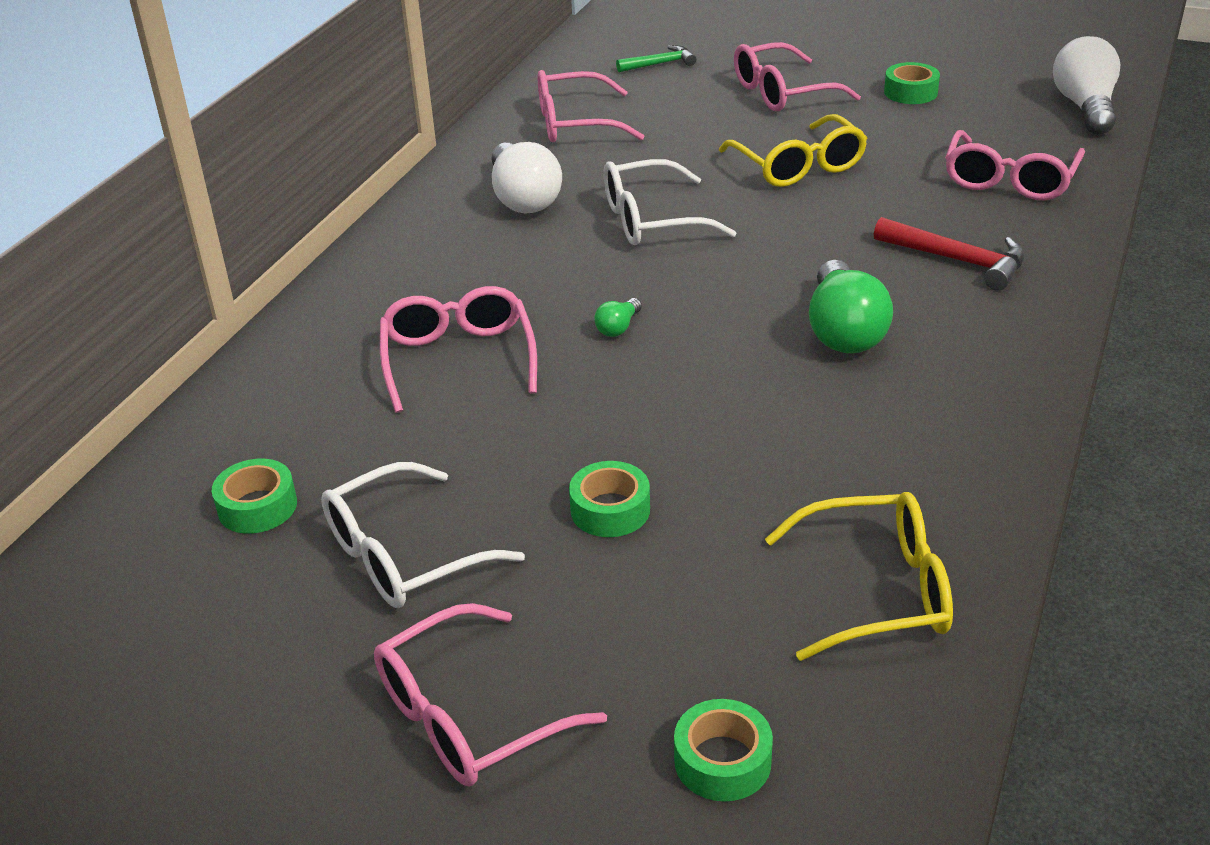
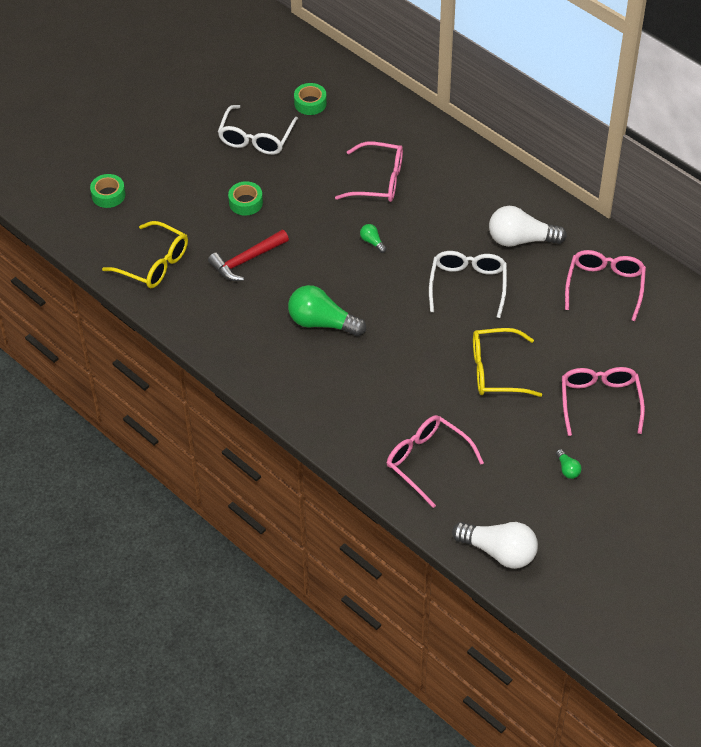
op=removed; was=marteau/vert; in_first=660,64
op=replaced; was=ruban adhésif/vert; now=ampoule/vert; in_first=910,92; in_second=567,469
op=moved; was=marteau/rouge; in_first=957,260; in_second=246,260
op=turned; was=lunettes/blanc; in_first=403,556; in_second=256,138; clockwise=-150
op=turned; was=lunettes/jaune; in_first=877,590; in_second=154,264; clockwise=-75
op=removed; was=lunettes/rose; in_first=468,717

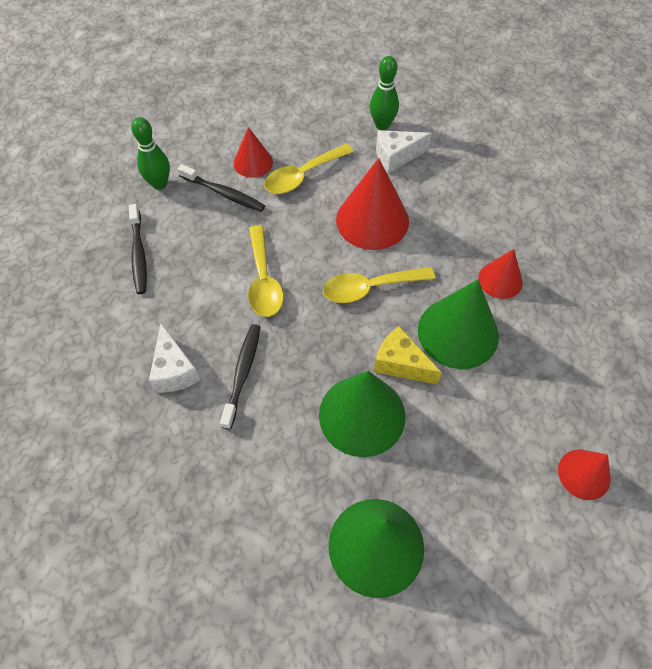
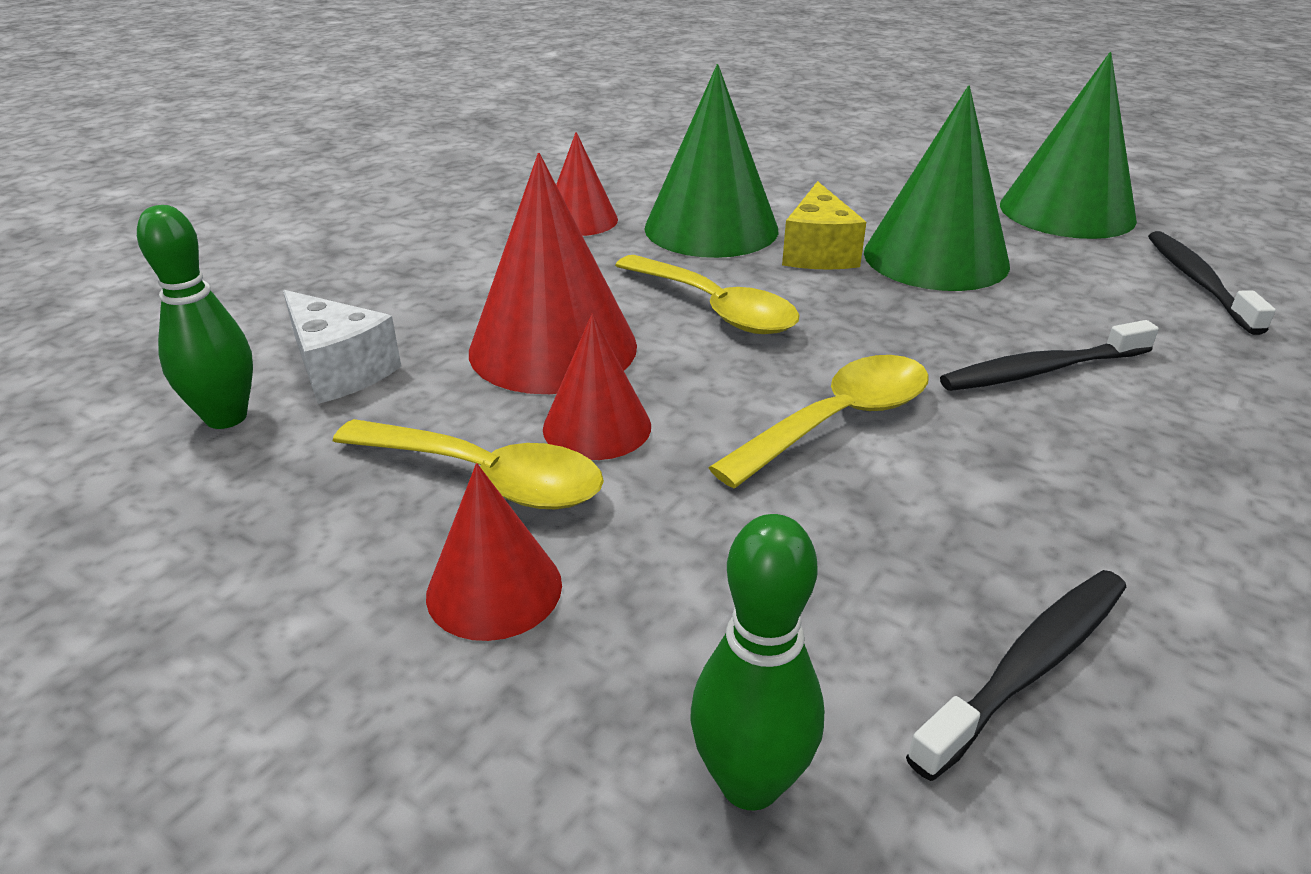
op=moved; was=brosse à dents/noir; in_first=223,193; in_second=1198,282
op=removed; was=fromage/blanc; in_first=174,370
op=moved; was=cône/rouge; in_first=584,474; in_second=597,427

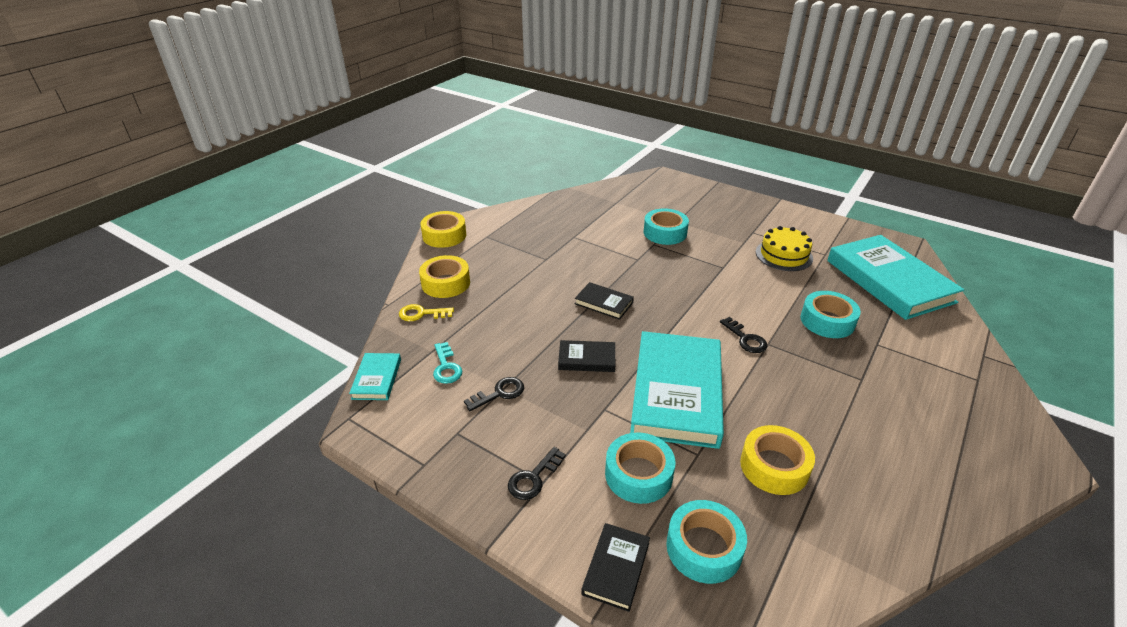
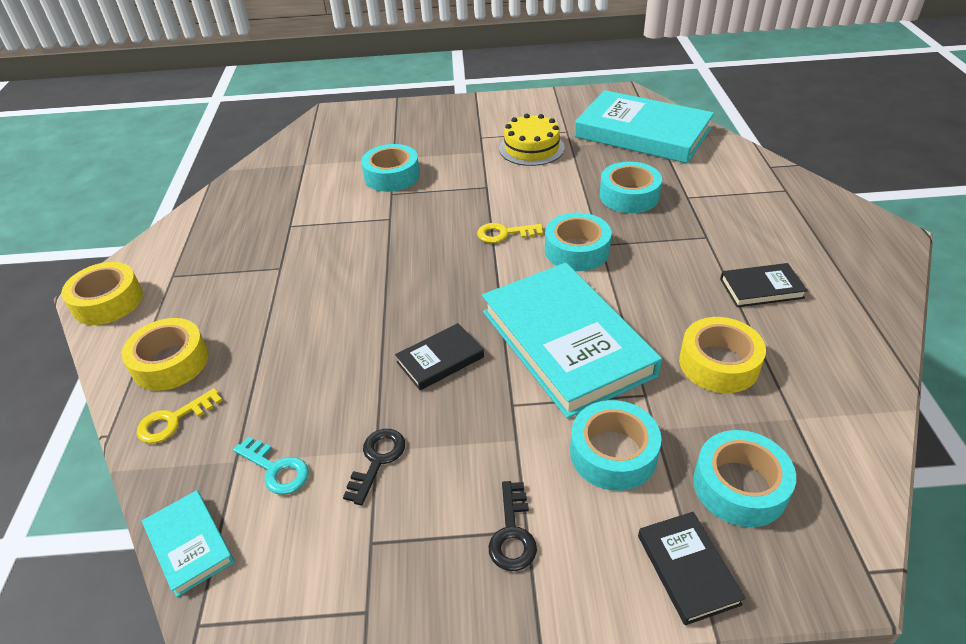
op=moved; was=livre/noir; in_first=604,303; in_second=761,288
op=replaced; was=clé/noir; now=ruban adhésif/turquoise; in_first=745,339; in_second=577,250
op=added; now=clé/jaune; in_second=504,233

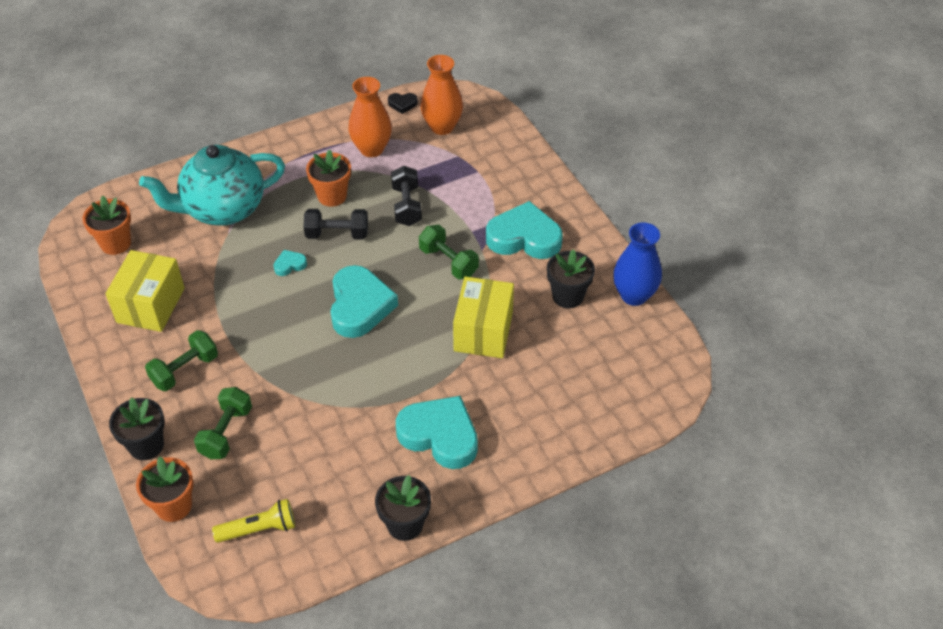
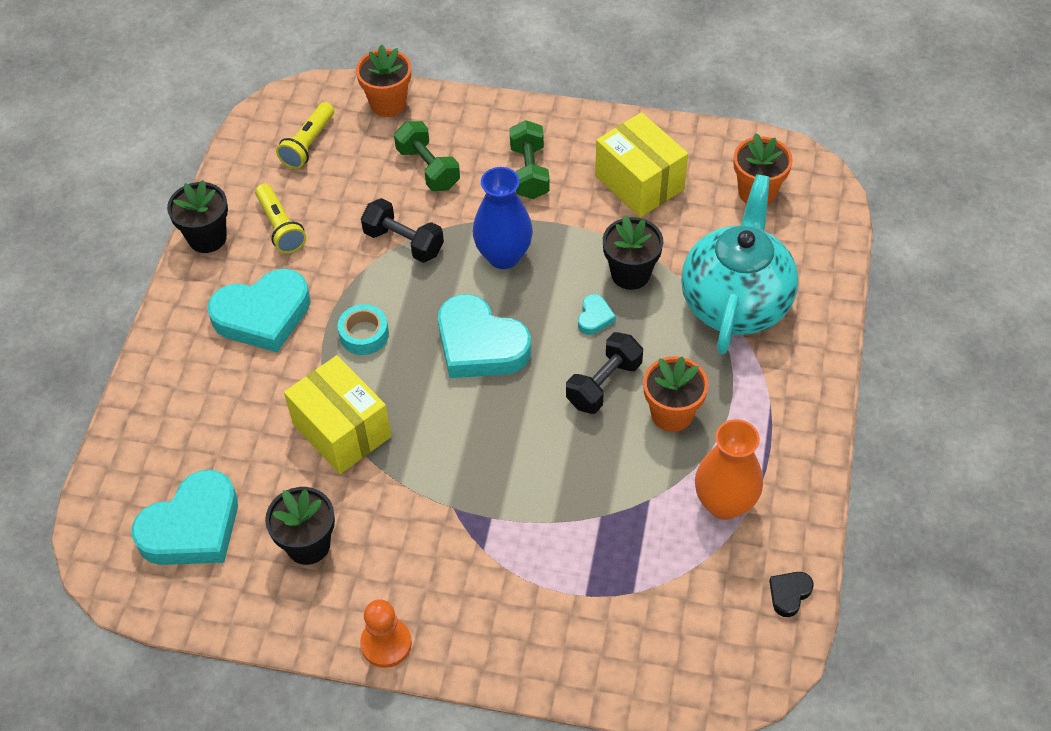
op=removed; was=vase/orange; in_first=442,127
op=moved; was=haltère/noir; in_first=407,206; in_second=403,242
op=moved; was=cœur/turquoise; in_first=524,237; in_second=192,527
op=moved; was=vase/bleu; in_first=634,295; in_second=503,256
op=removed; was=haltère/vert; in_first=448,262
op=moved; was=pot de fleurs/noir; in_first=146,445; in_second=630,274
op=added; now=lampe de poche/jaune; in_second=280,227
op=added; now=ruban adhésif/turquoise; in_second=364,334
op=added; now=pion/orange; in_second=386,643

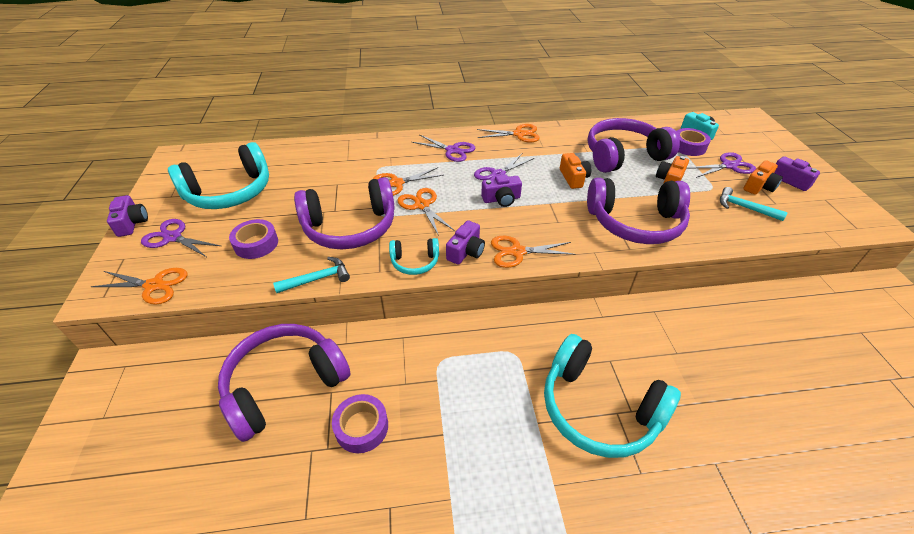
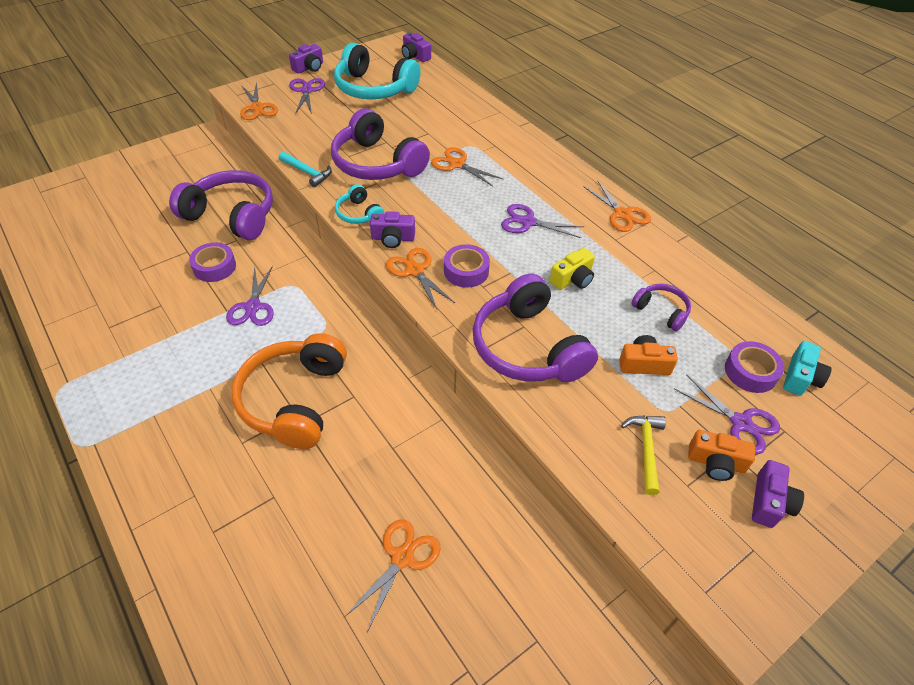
op=resized; was=casque audio/violet; in_first=623,156; in_second=661,311; ratio=0.49
op=moved; was=ciseaux/violet; in_first=452,150; in_second=253,307
op=recoloured; was=appareil photo/orange; now=appareil photo/jaune; in_first=573,178; in_second=572,279
op=moved; was=appareil photo/violet; in_first=501,199; in_second=415,56
op=recoloured; was=marteau/turquoise; now=marteau/jaune; in_first=744,208; in_second=646,449
op=moved; was=ciseaux/orange; in_first=422,205; in_second=402,558
op=moved; was=ruban adhésif/violet; in_first=256,244; in_second=466,271
op=recoloured; was=casque audio/turquoise; now=casque audio/orange; in_first=598,408; in_second=294,400

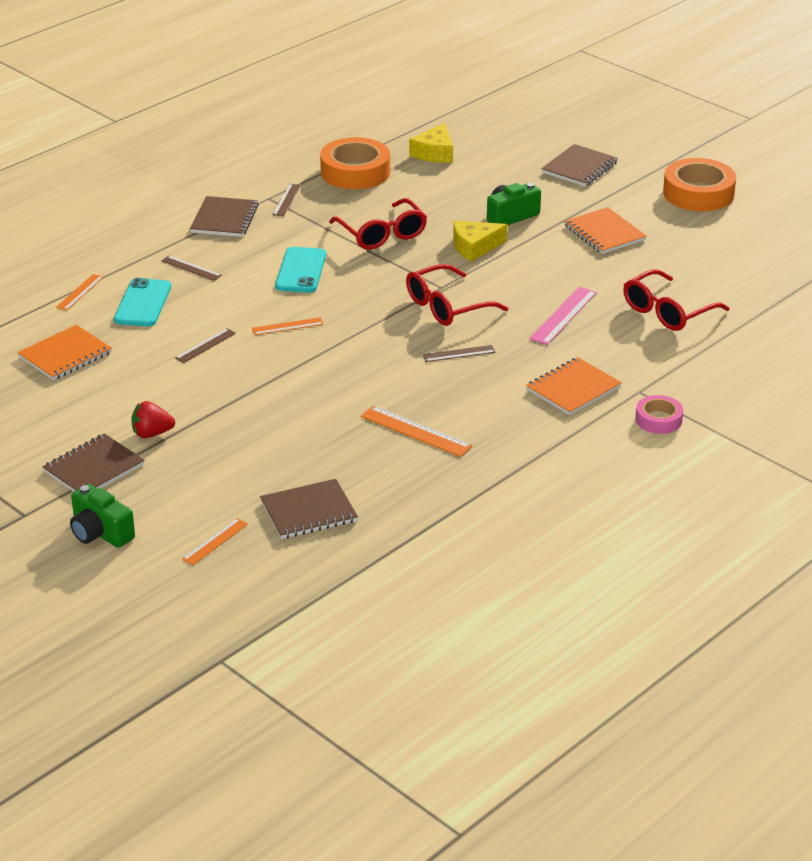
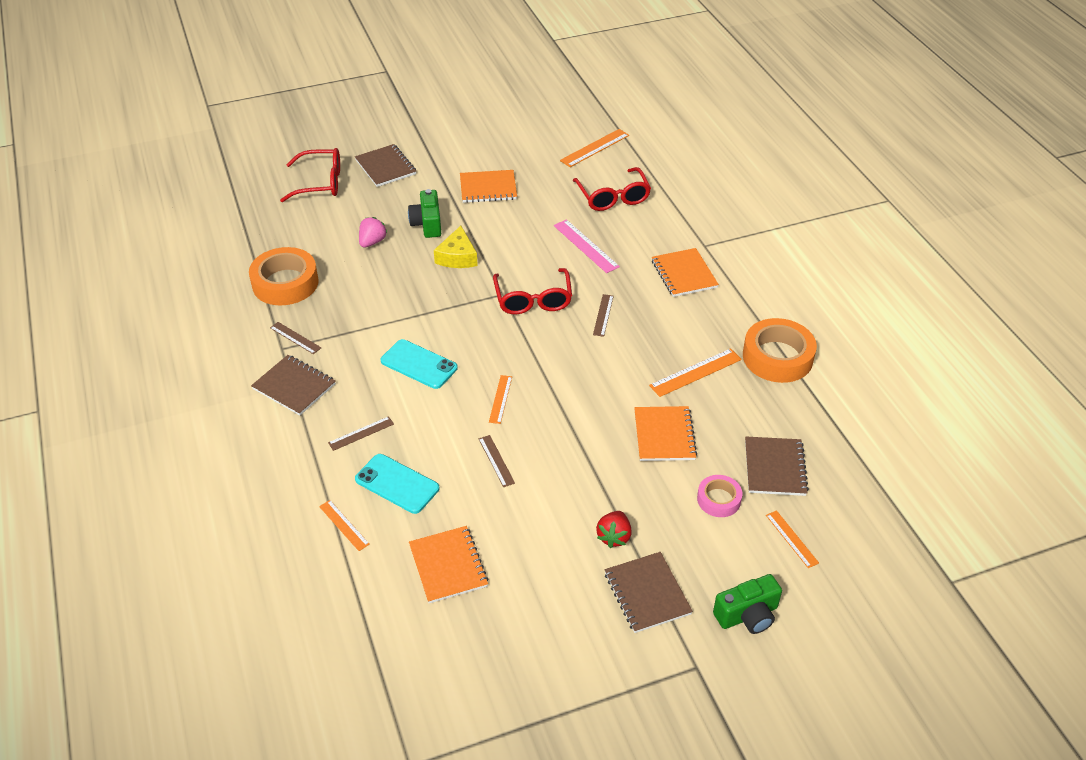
op=removed; was=fromage/jaune; in_first=434,153
op=moved; was=ruban adhésif/orange; in_first=698,193; in_second=777,357
op=moved; was=lunettes/rouge; in_first=382,234; in_second=320,183
op=moved; was=ruban adhésif/rose; in_first=658,420; in_second=718,499
op=added; now=règle/orange; in_second=594,148
op=added; now=fraise/rose; in_second=372,242
op=added; now=carnet/orange; in_second=664,435

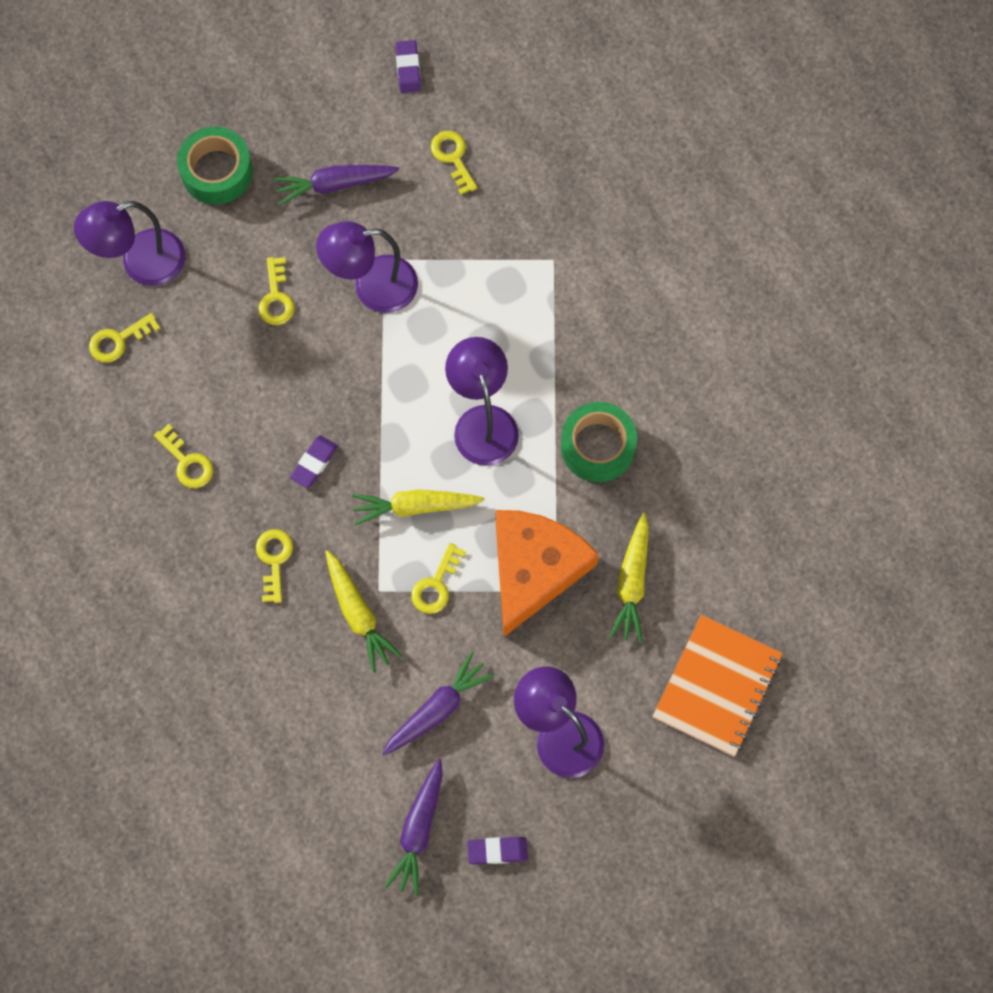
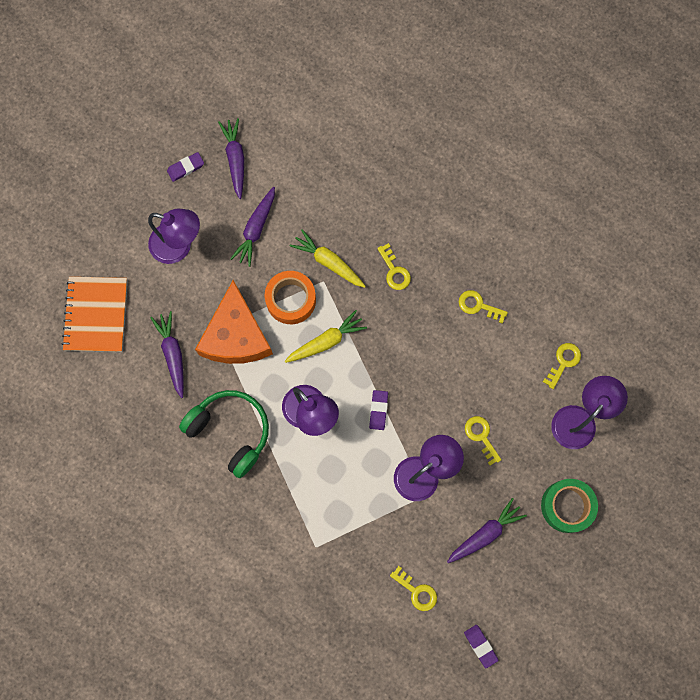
op=replaced; was=ruban adhésif/vert; now=casque audio/vert; in_first=597,446; in_second=230,431
op=moved; was=gomme/violet; in_first=314,463; in_second=378,410
op=recoloured; was=carotte/jaune; now=carotte/violet; in_first=632,582; in_second=173,354
op=replaced; was=clé/jaune; now=ruban adhésif/orange; in_first=436,585; in_second=291,300

